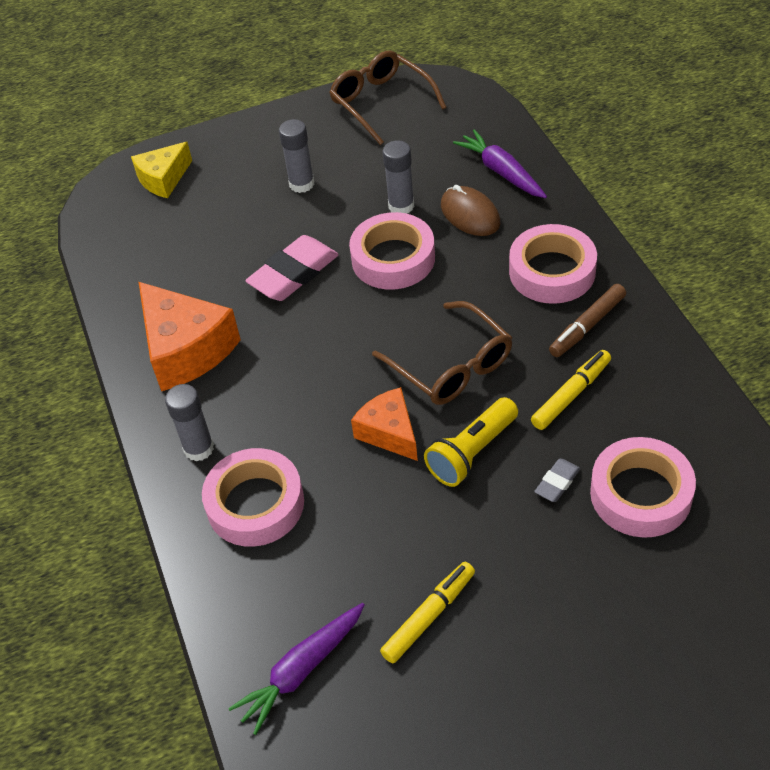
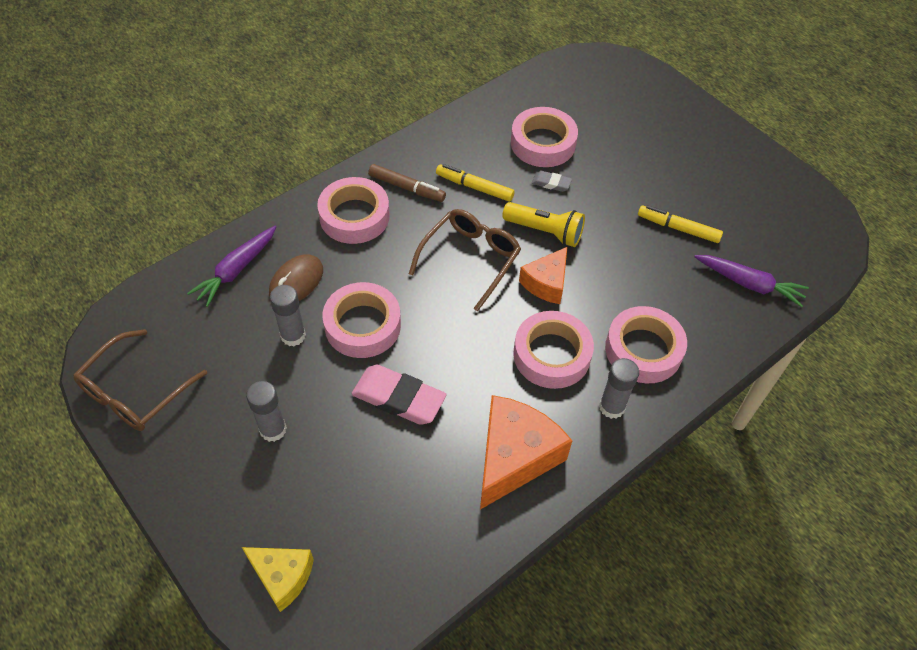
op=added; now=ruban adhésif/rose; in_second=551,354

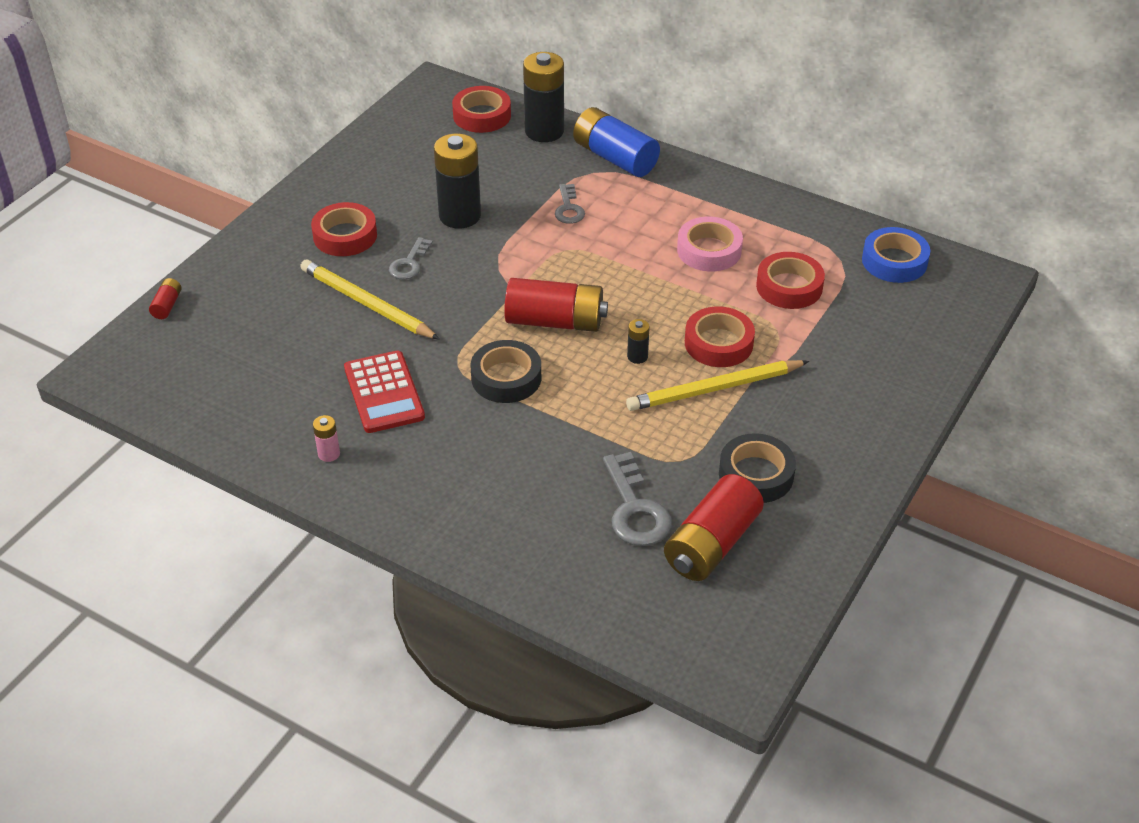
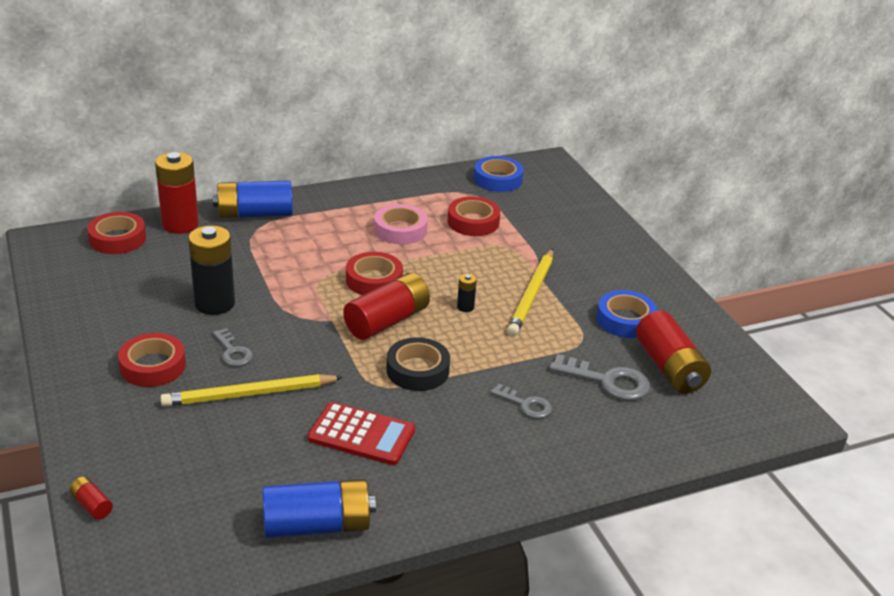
op=recoloured; was=pile/noir; now=pile/rouge; in_first=544,131; in_second=180,224
op=moved; was=clé/gris; in_first=568,208; in_second=526,404
op=moved; was=ruban adhésif/rouge; in_first=718,343; in_second=374,280
op=removed; was=pile/rose; in_first=329,454
op=recoloured; was=ruban adhésif/noir; now=ruban adhésif/bleu; in_first=756,474; in_second=625,320
op=added; now=pile/bleu; in_second=318,525

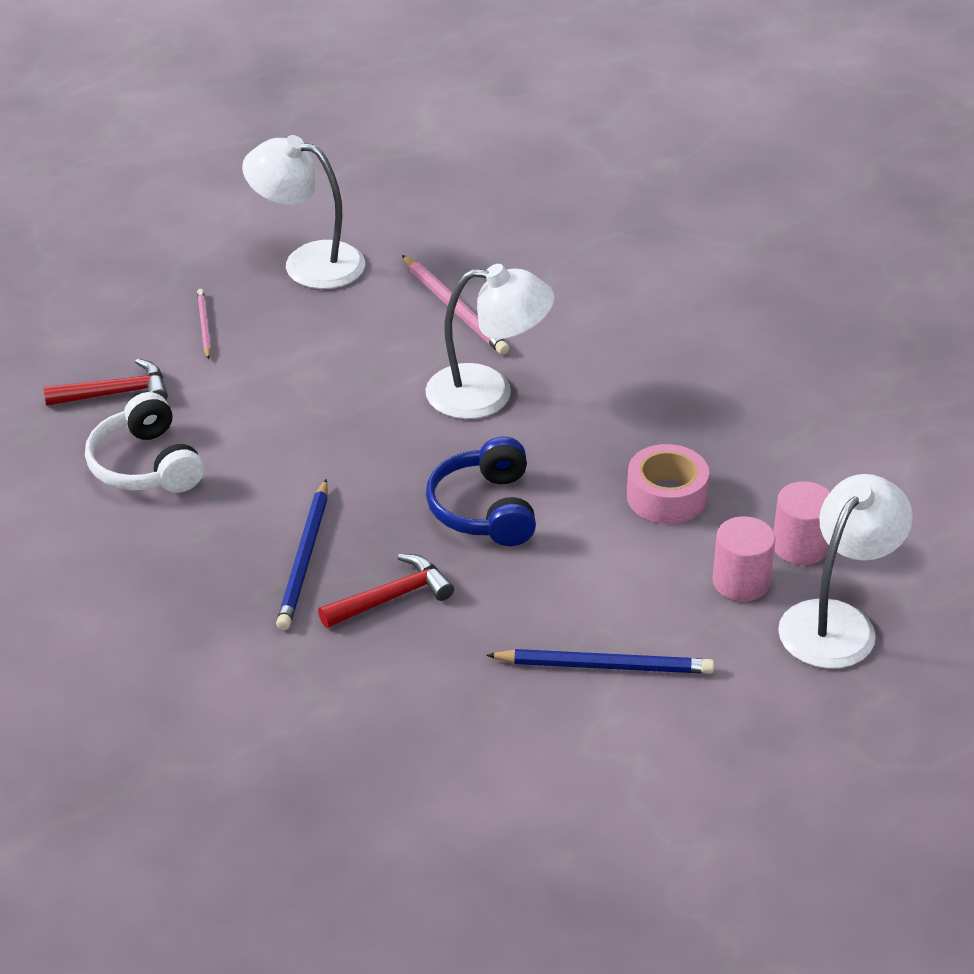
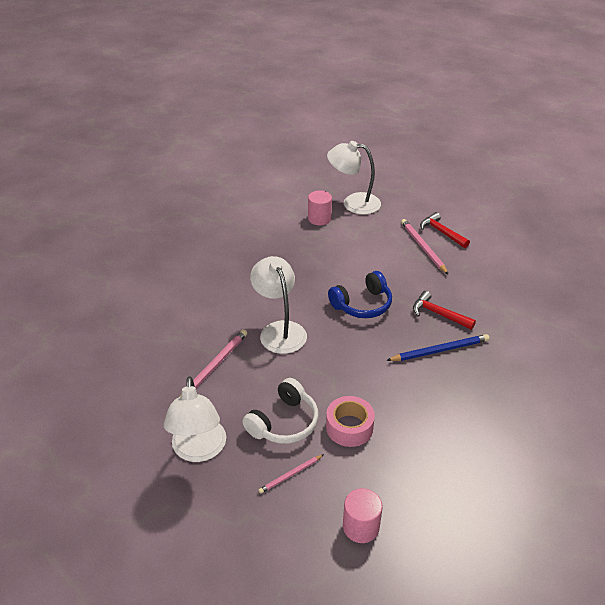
op=moved; was=marteau/rouge; in_first=116,393; in_second=441,232
op=moved; was=casque audio/blanc; in_first=146,465; in_second=284,422
op=moved; was=ruban adhésif/rose; in_first=666,496; in_second=349,427
op=moved; was=cylindre/rose; in_first=741,582; in_second=361,527
op=recoloured; was=crayon/bleu; now=crayon/rose; in_first=604,666; in_second=423,248

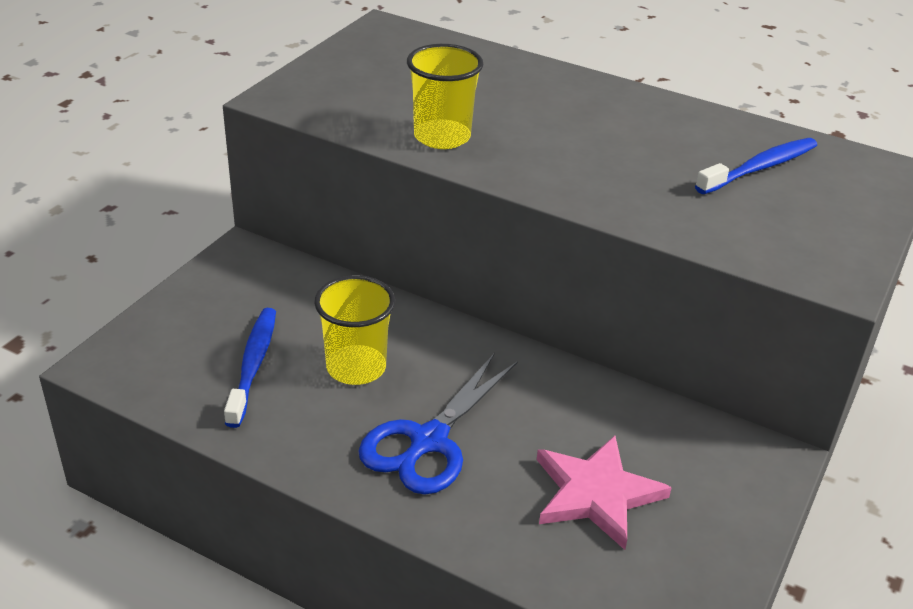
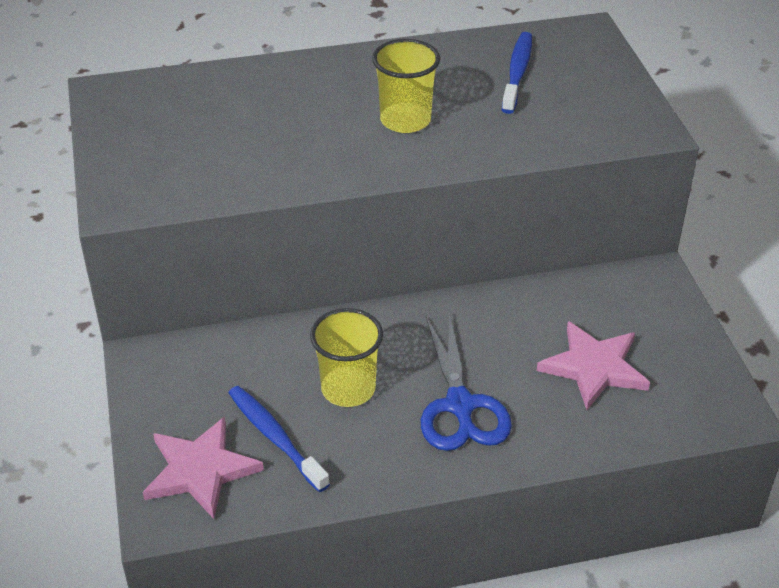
op=moved; was=gobelet/jaune; in_first=442,137; in_second=405,120
op=added; now=étoile/rose; in_second=200,470

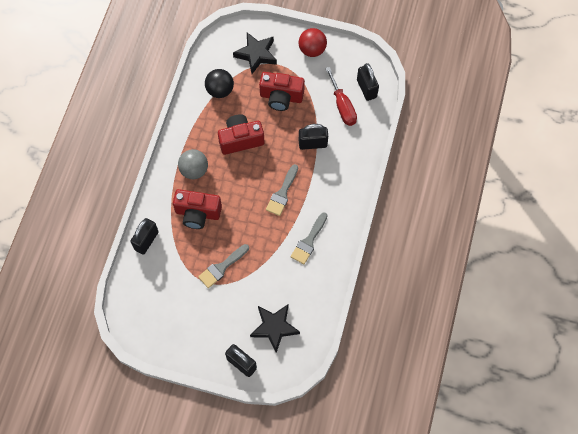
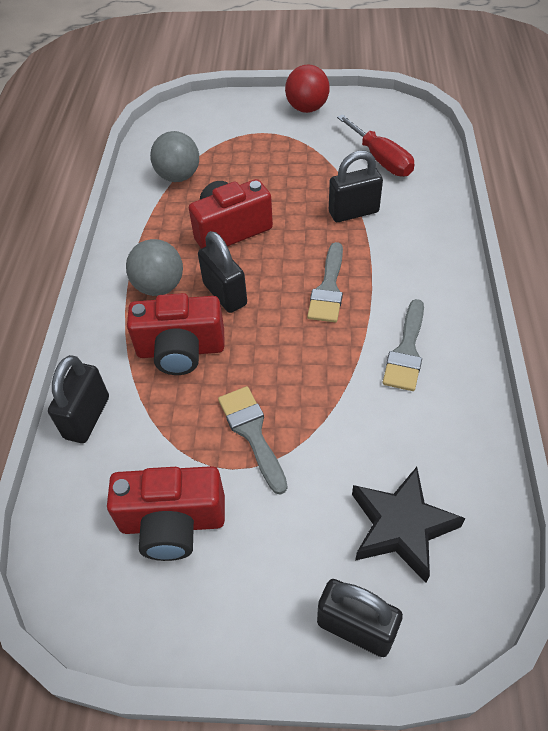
op=removed; was=étoile/noir; in_first=256,54
op=moved; was=cadenas/noir; in_first=366,88; in_second=225,294
op=recoloured; was=balle/noir; now=balle/gris; in_first=220,90; in_second=178,176
op=moved; was=appareil photo/rouge; in_first=281,97; in_second=173,523
op=turned; was=pinceau/gris; in_first=222,267; in_second=252,433; clockwise=120

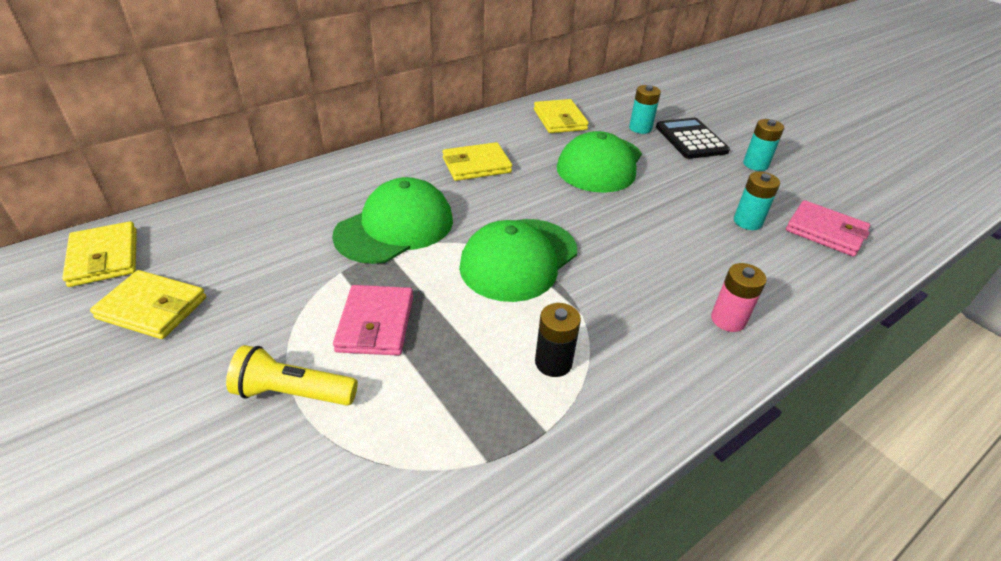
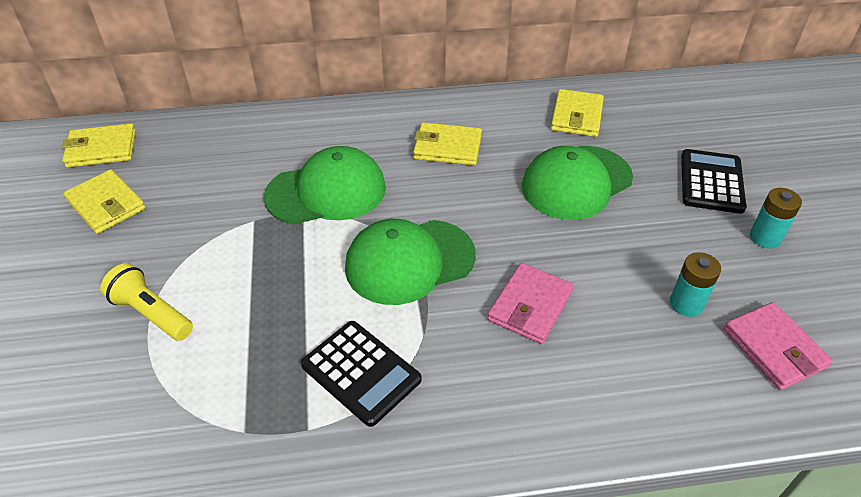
op=removed; was=pile/turquoise; in_first=640,128
op=turned; was=portefeuille/jaune; in_first=104,257; in_second=101,149; clockwise=75
op=removed; was=pile/rose; in_first=728,320
op=moved; was=portefeuille/rose; in_first=376,323; in_second=530,306
op=replaced; was=pile/noir; now=calculatrice/noir; in_first=553,362; in_second=361,372

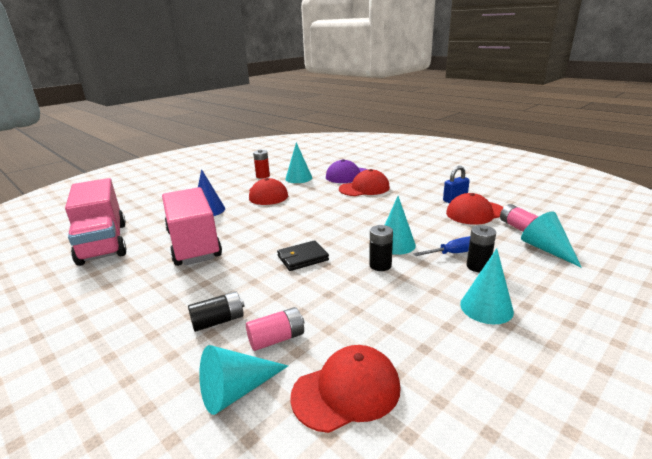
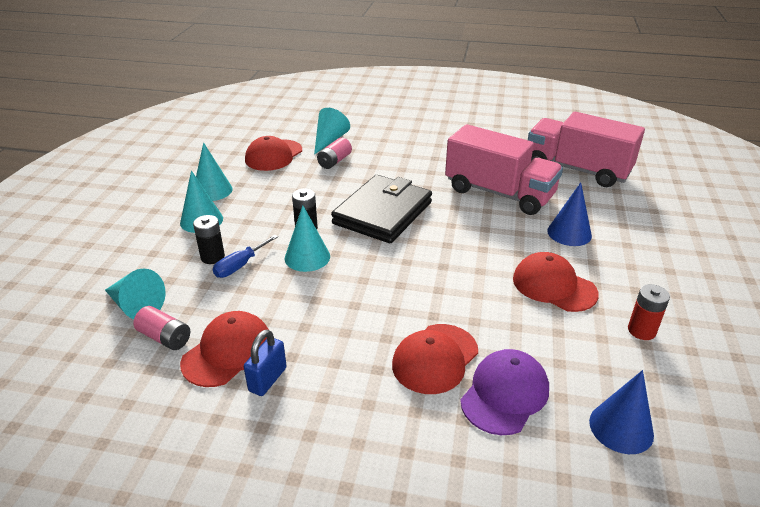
op=moved; was=cône/turquoise; in_first=298,178; in_second=212,190
op=resized; was=portefeuille/noir; in_first=302,258; in_second=383,213; ratio=1.98
op=removed; was=pile/noir; in_first=218,321
op=added; now=cône/bleu; in_second=621,427

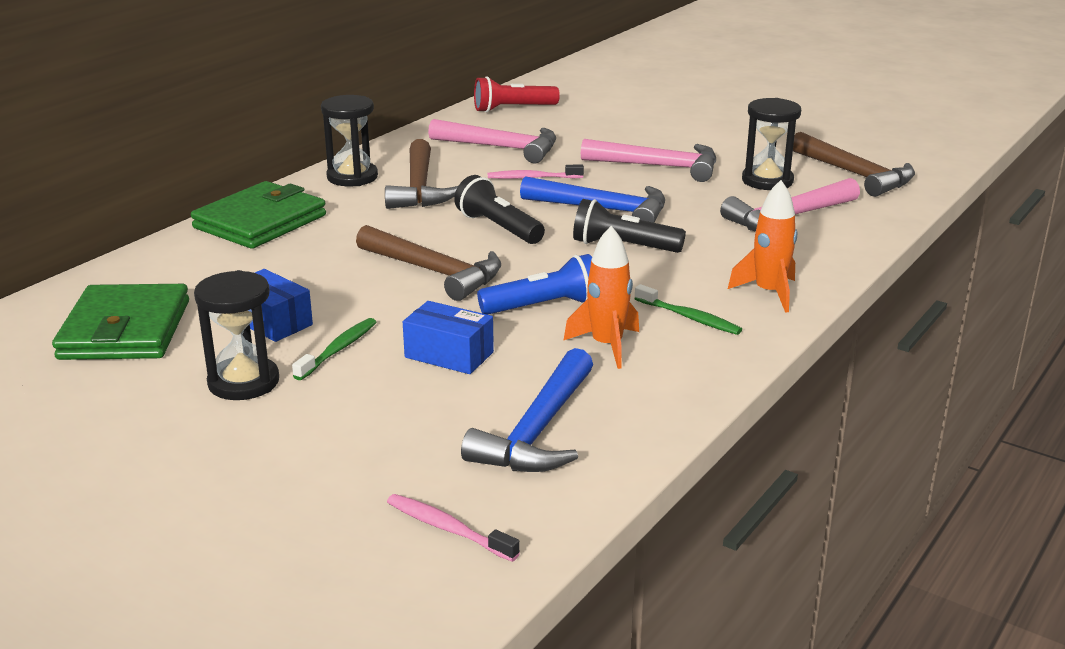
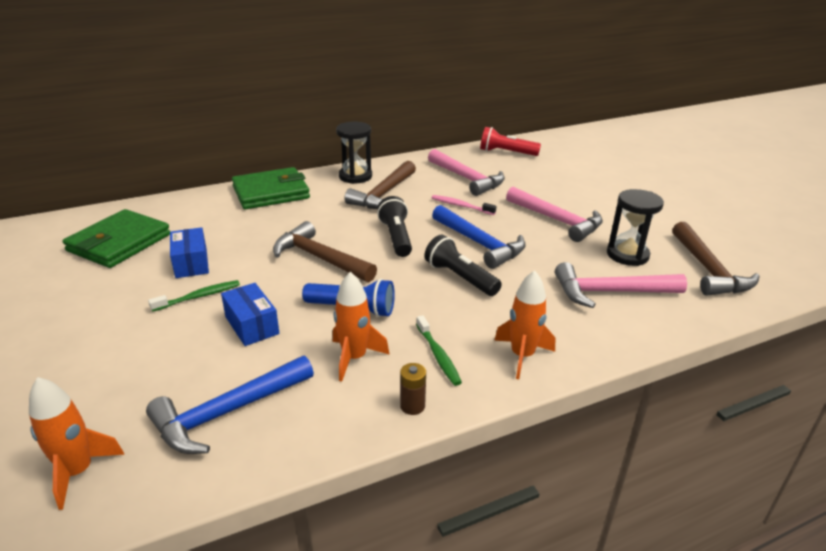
op=turned; was=marteau/marron; in_first=435,272; in_second=320,258; clockwise=150
op=removed; was=sablier/noir; in_first=243,382
op=replaced; was=brosse à dents/rose; now=fusée/orange; in_first=448,529; in_second=78,472
op=added; now=pile/marron; in_second=412,406

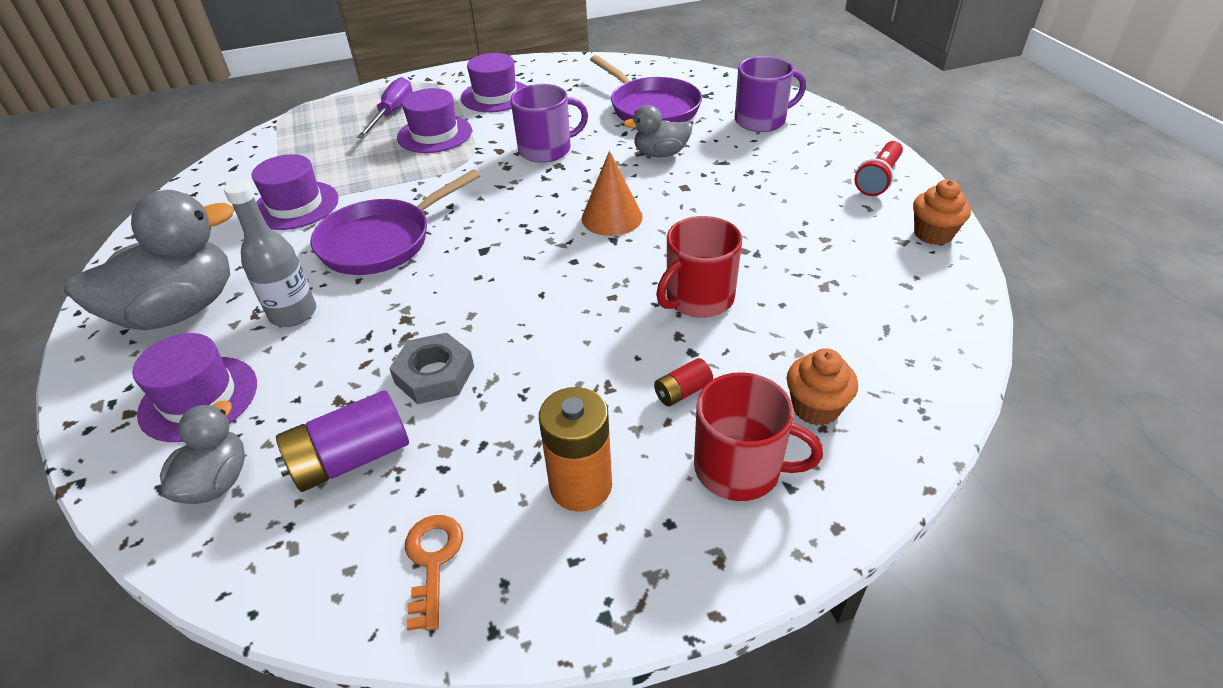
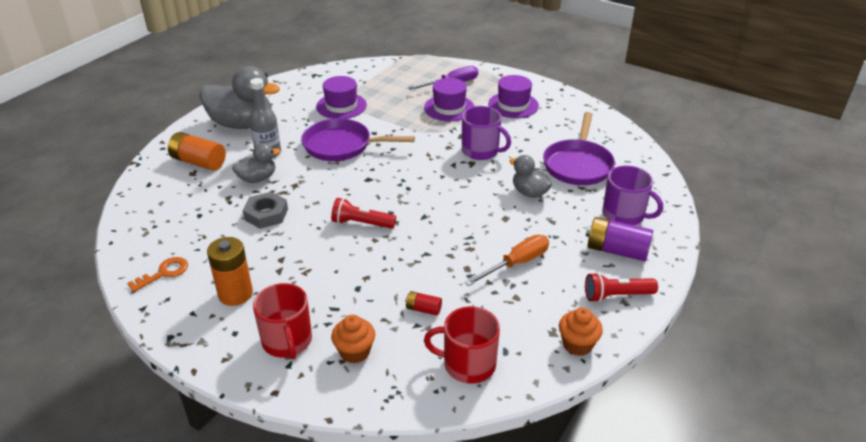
op=removed; was=cône/orange; in_first=612,217
op=moved; was=tasse/rouge; in_first=698,299; in_second=467,364
op=replaced; was=chapeau/violet; now=pile/orange; in_first=199,398; in_second=199,162
op=moved; was=pile/rouge; in_first=682,392; in_second=423,309
op=moved; was=pile/violet; in_first=351,458; in_second=617,250
op=moved; was=canard/gris; in_first=217,481; in_second=257,178
op=added; now=lampe de poche/rouge; in_second=361,223
op=added; now=tournevis/orange; in_second=516,263

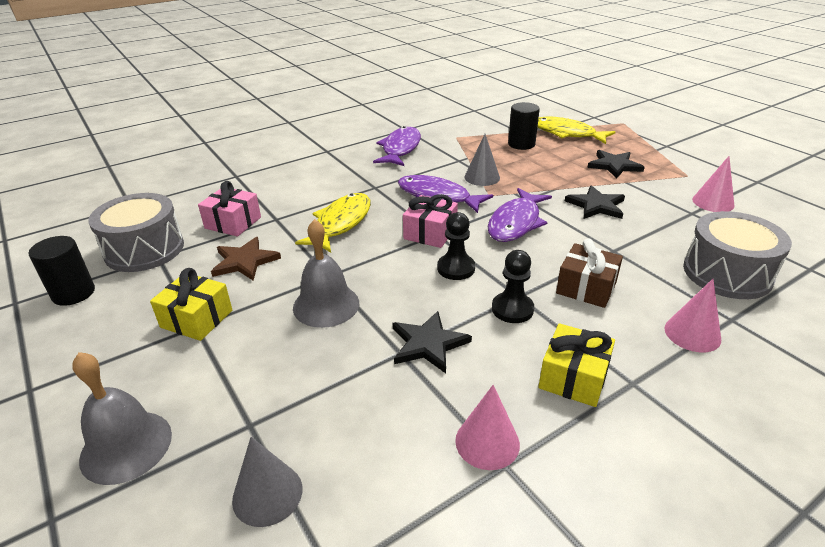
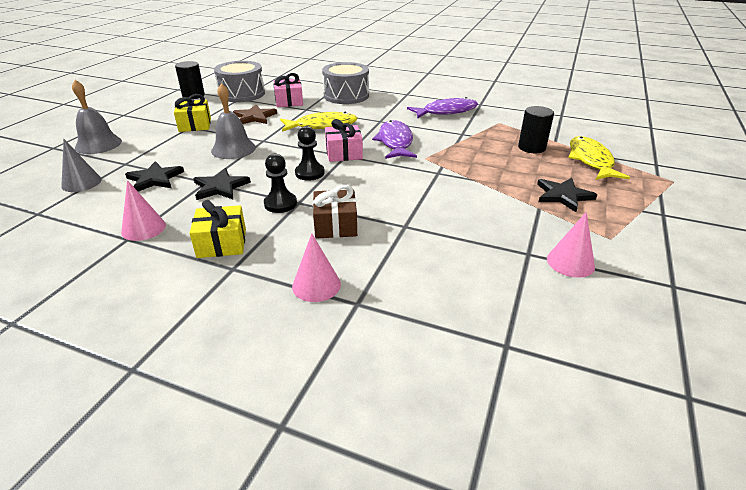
op=removed; was=cône/gris; in_first=482,177
op=moved; was=étoile/noir; in_first=596,205; in_second=155,179
op=removed; was=poisson/violet; in_first=516,223
op=moved; was=tambour/gris; in_first=727,273; in_second=346,96

